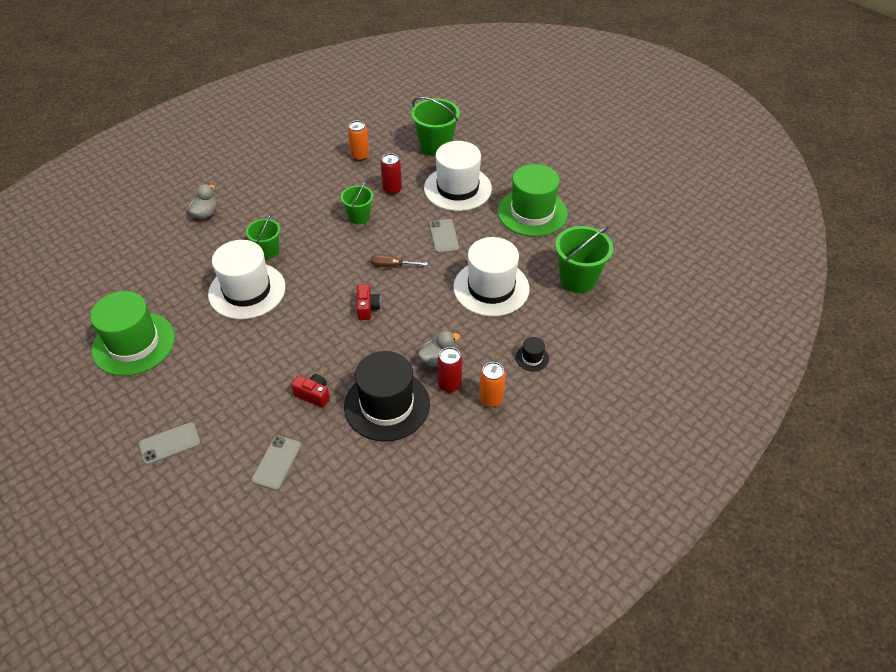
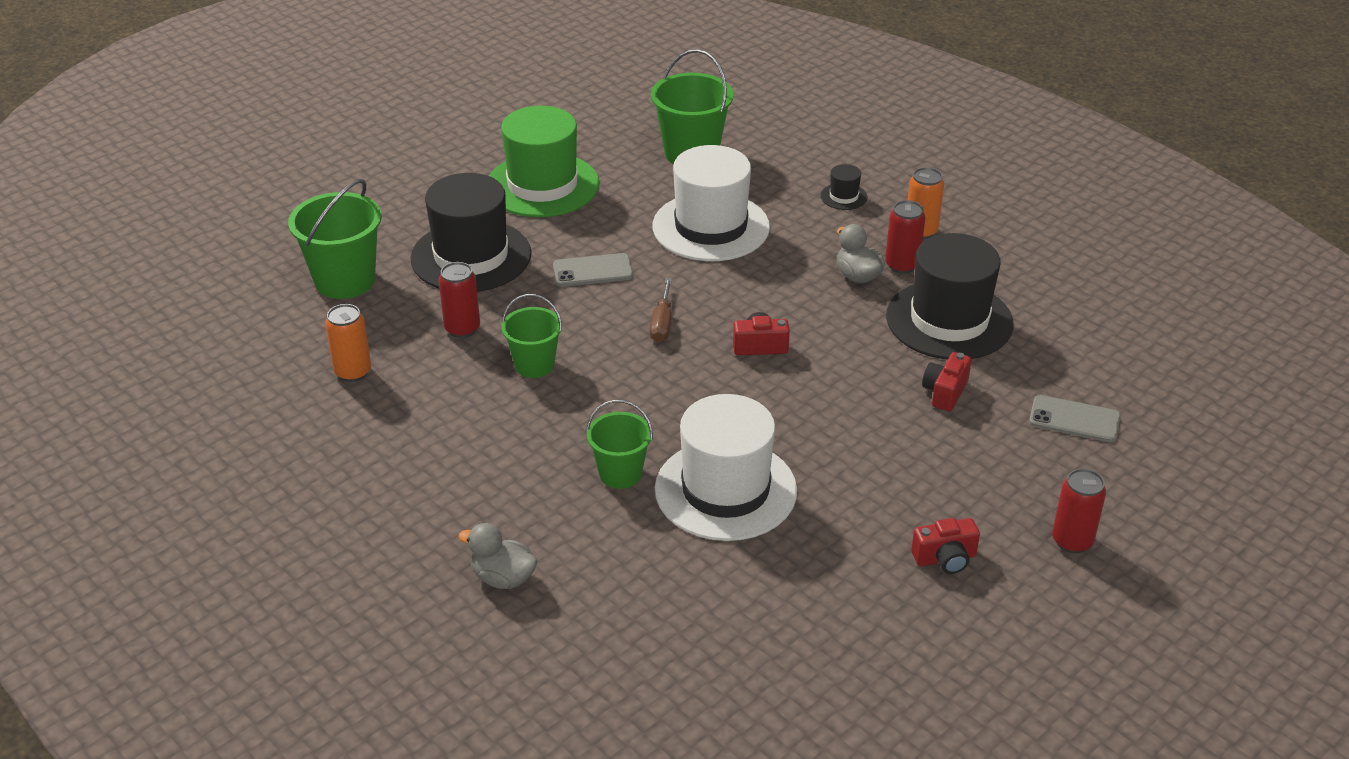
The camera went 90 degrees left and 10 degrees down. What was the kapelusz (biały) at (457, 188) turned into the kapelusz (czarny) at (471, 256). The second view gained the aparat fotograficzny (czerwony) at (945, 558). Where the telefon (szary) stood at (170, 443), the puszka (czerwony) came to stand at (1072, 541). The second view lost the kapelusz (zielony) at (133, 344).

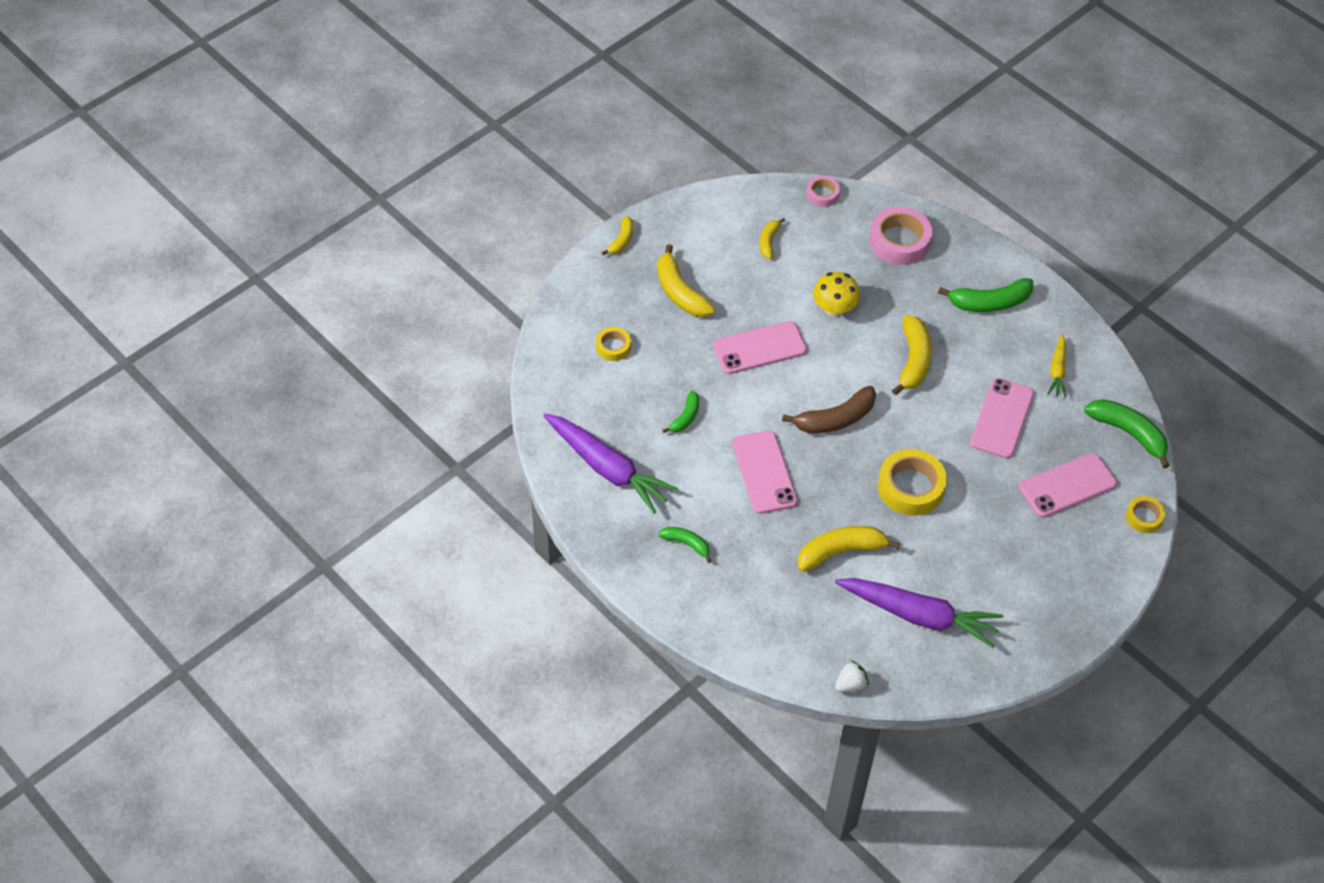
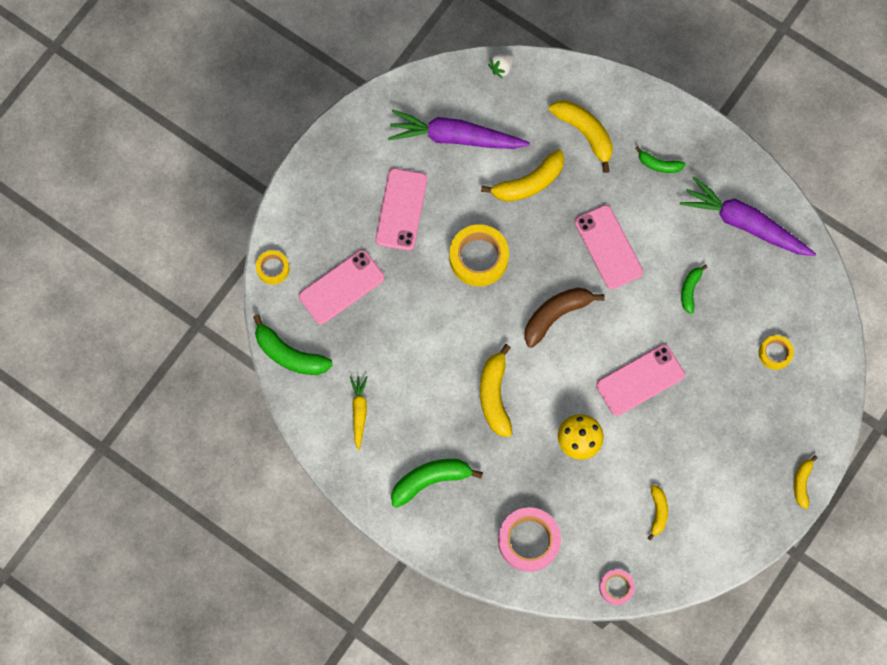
The camera went 170 degrees right and 20 degrees up. The telefon (różowy) ended up elsewhere, having gone from (1001, 418) to (401, 209). The banan (żółty) ended up elsewhere, having gone from (680, 292) to (584, 133).

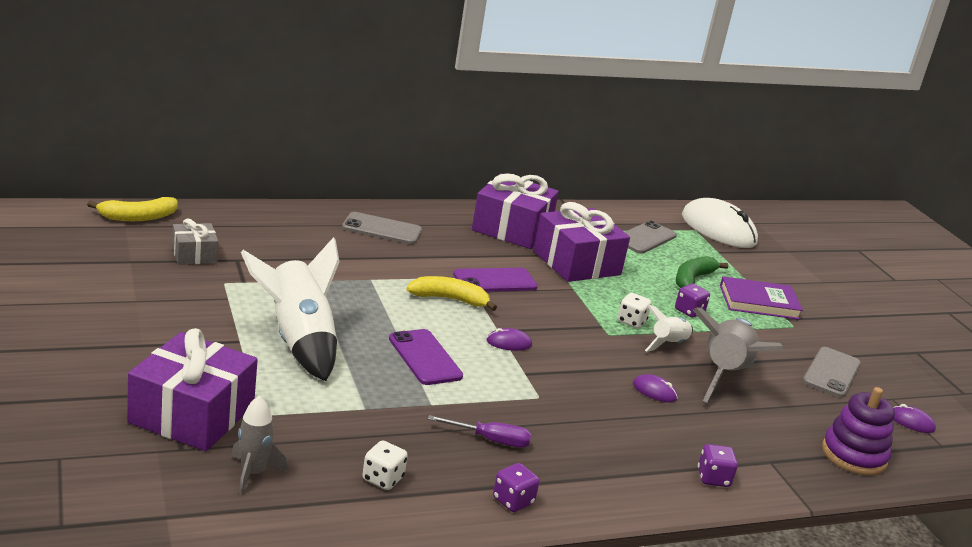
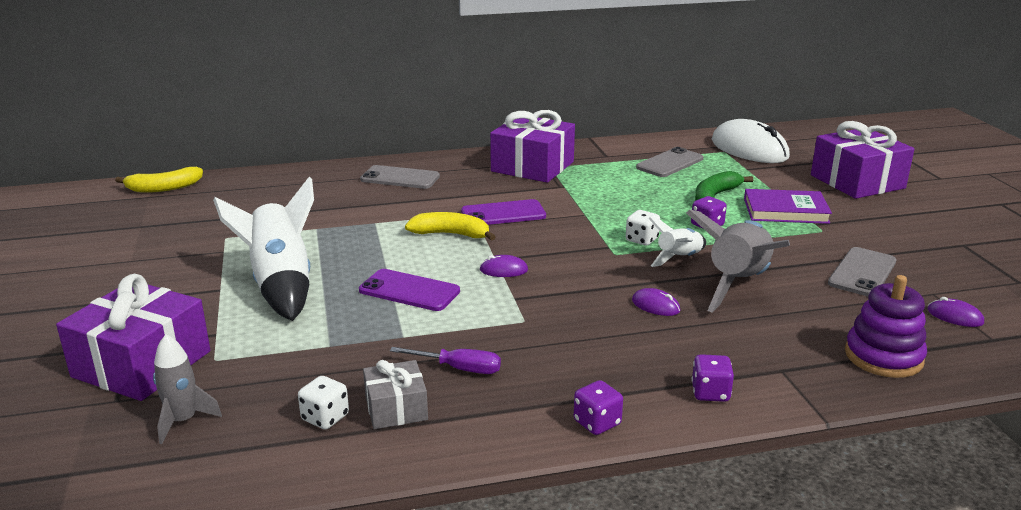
The camera went 10 degrees right and 0 degrees up. The telefon (fioletowy) at (425, 357) ended up facing another way, 45 degrees counterclockwise from before. The prezent (szary) ended up elsewhere, having gone from (194, 255) to (396, 408). The kostka do gry (fioletowy) ended up elsewhere, having gone from (513, 501) to (597, 423). The prezent (fioletowy) ended up elsewhere, having gone from (576, 263) to (857, 182).

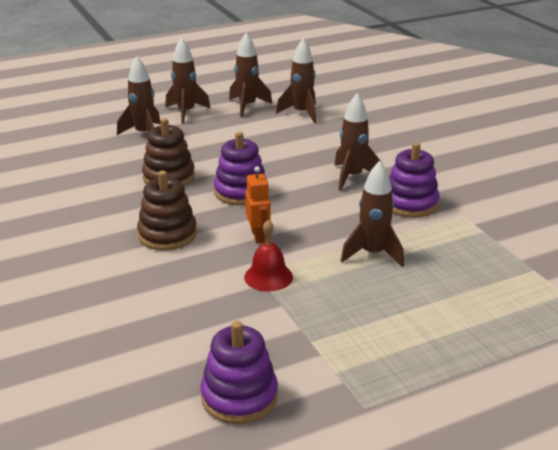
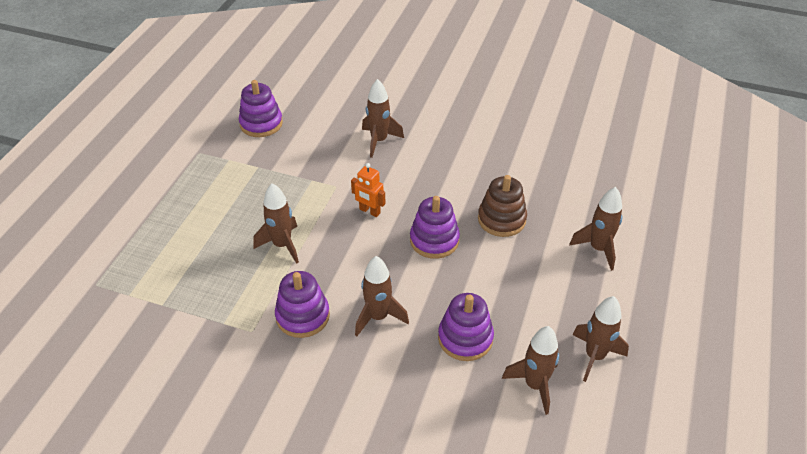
The camera went 135 degrees right and 15 degrees up. The rakieta (brązowy) ended up elsewhere, having gone from (186, 112) to (379, 141). The second view gained the zabawka nakładanka (fioletowy) at (465, 338). The second view lost the zabawka nakładanka (brązowy) at (167, 235). The second view lost the dzwonek (czerwony) at (268, 277).

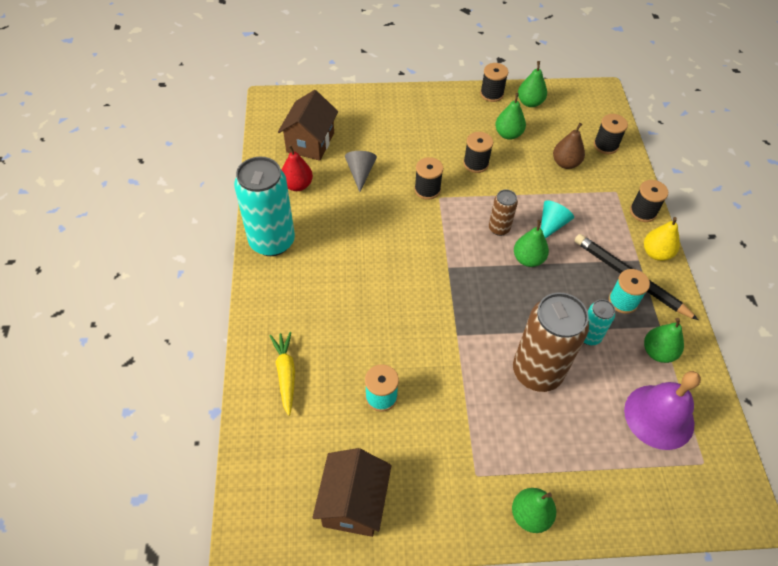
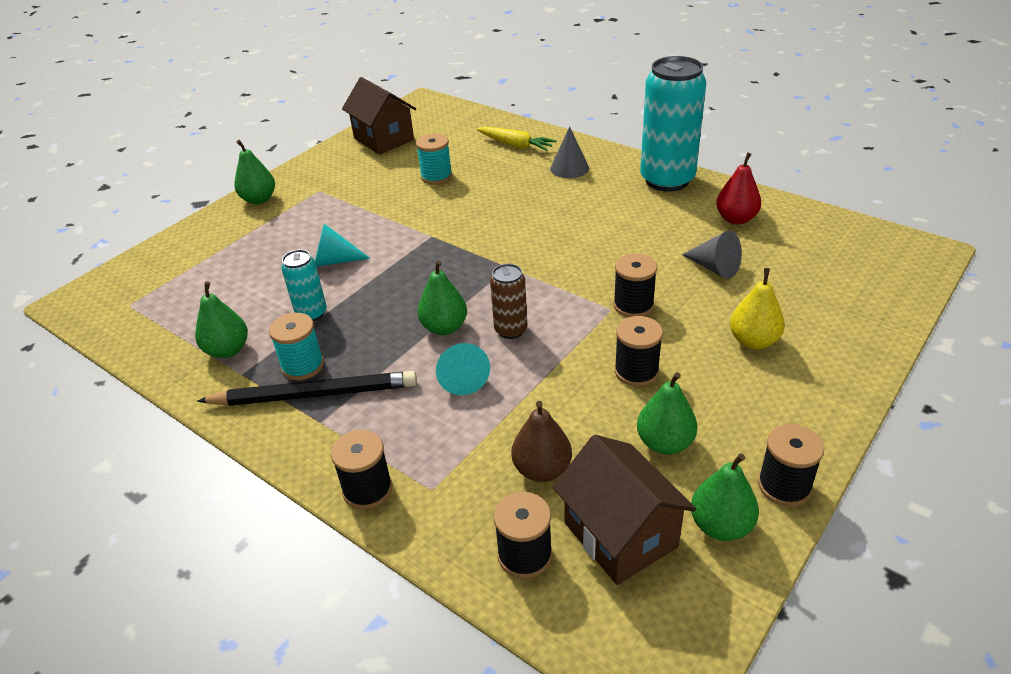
The camera went 135 degrees right and 15 degrees down. Where the puszka (brązowy) stood at (537, 372), the stożek (turkusowy) came to stand at (334, 261). The second view gained the stożek (szary) at (569, 168). The domek (brązowy) ended up elsewhere, having gone from (310, 142) to (620, 535). The gruszka (żółty) ended up elsewhere, having gone from (656, 253) to (753, 341). The second view lost the dzwonek (fioletowy) at (659, 416).

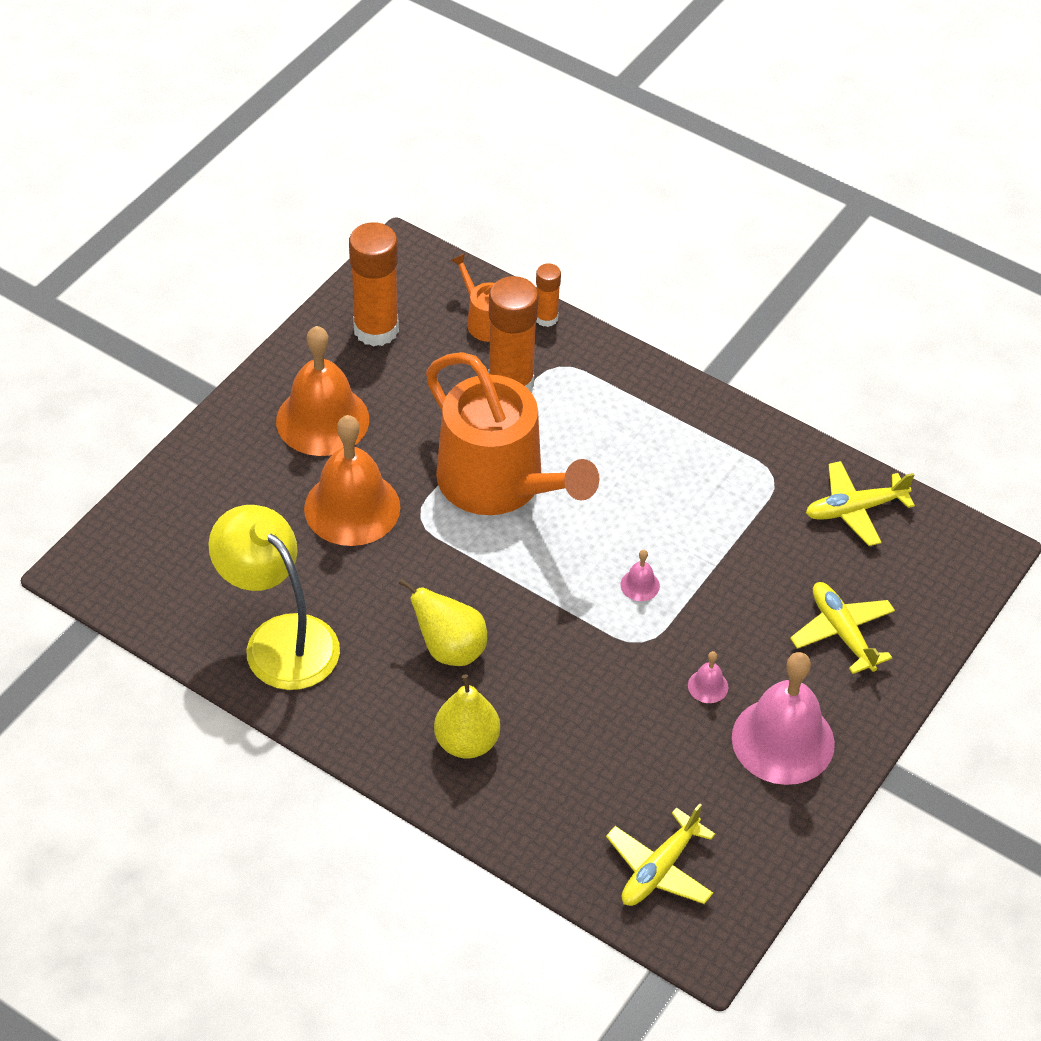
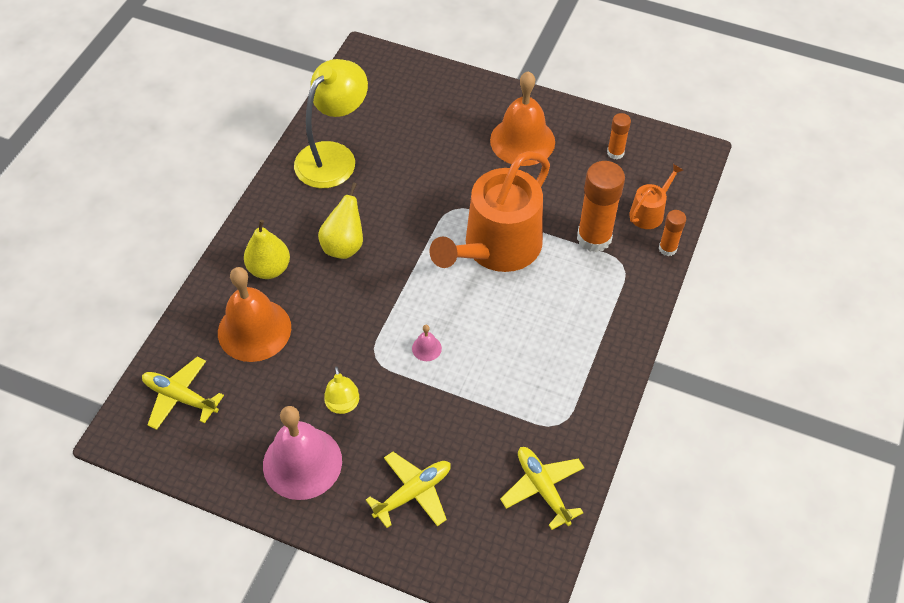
The camera went 80 degrees right and 5 degrees up. The dzwonek (pomarańczowy) ended up elsewhere, having gone from (352, 507) to (254, 330). Where the dzwonek (różowy) stood at (708, 686), the lampka (żółty) came to stand at (343, 405). The size of the klej w sztyfcie (pomarańczowy) at (376, 329) changed by a factor of 0.52.

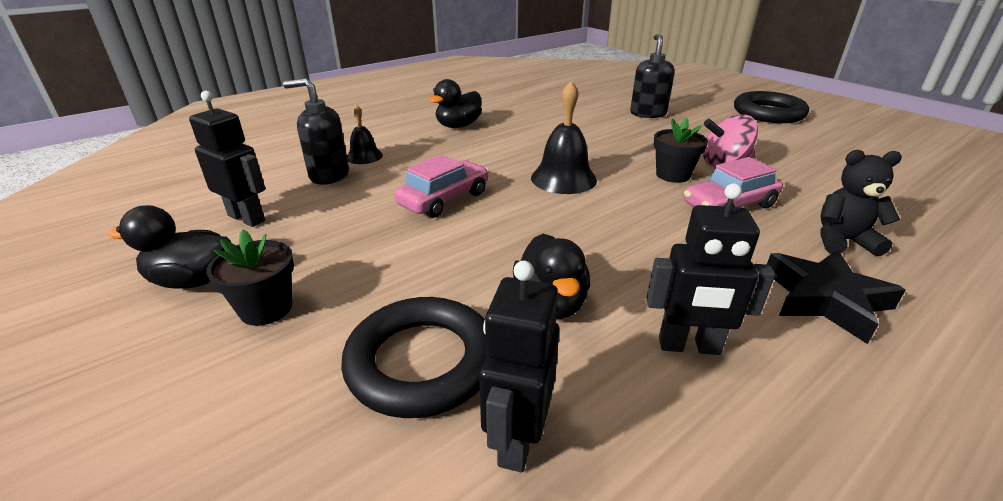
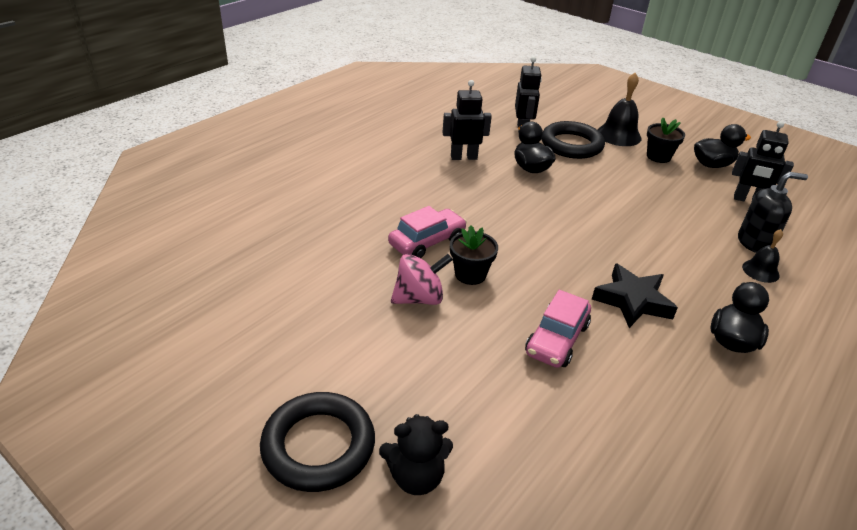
The camera went 165 degrees right and 5 degrees up. The miś (czarny) ended up elsewhere, having gone from (842, 241) to (416, 476). The samochód (różowy) ended up elsewhere, having gone from (444, 199) to (557, 339). The gwiazda (czarny) ended up elsewhere, having gone from (825, 300) to (632, 301). The dzwonek (czarny) ended up elsewhere, having gone from (563, 178) to (618, 135). The second view lost the dozownik mydła (czarny) at (648, 114).

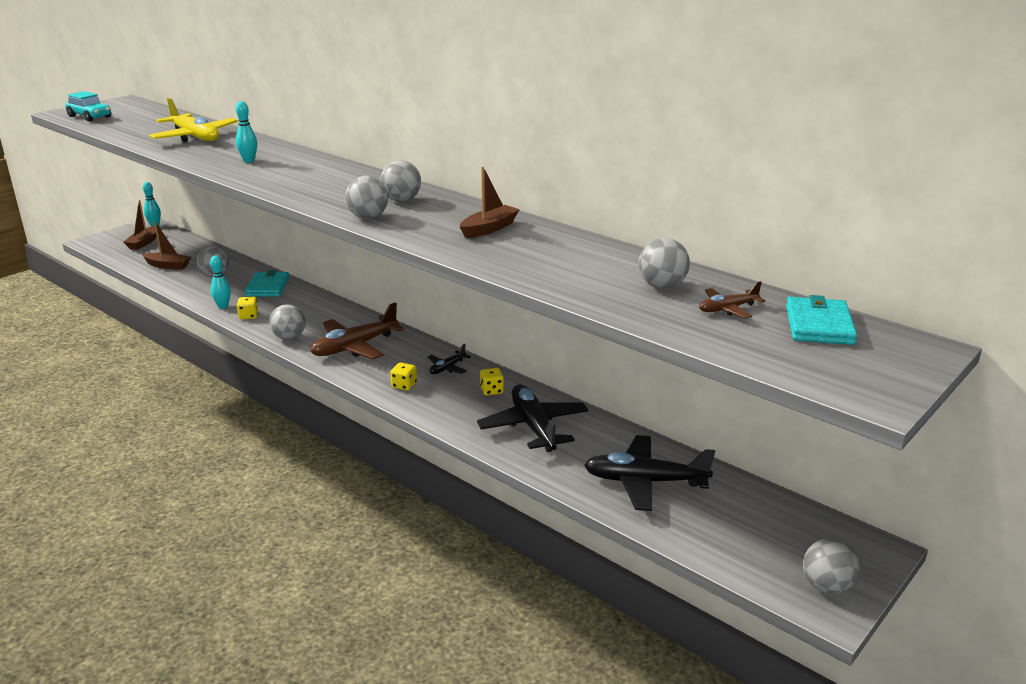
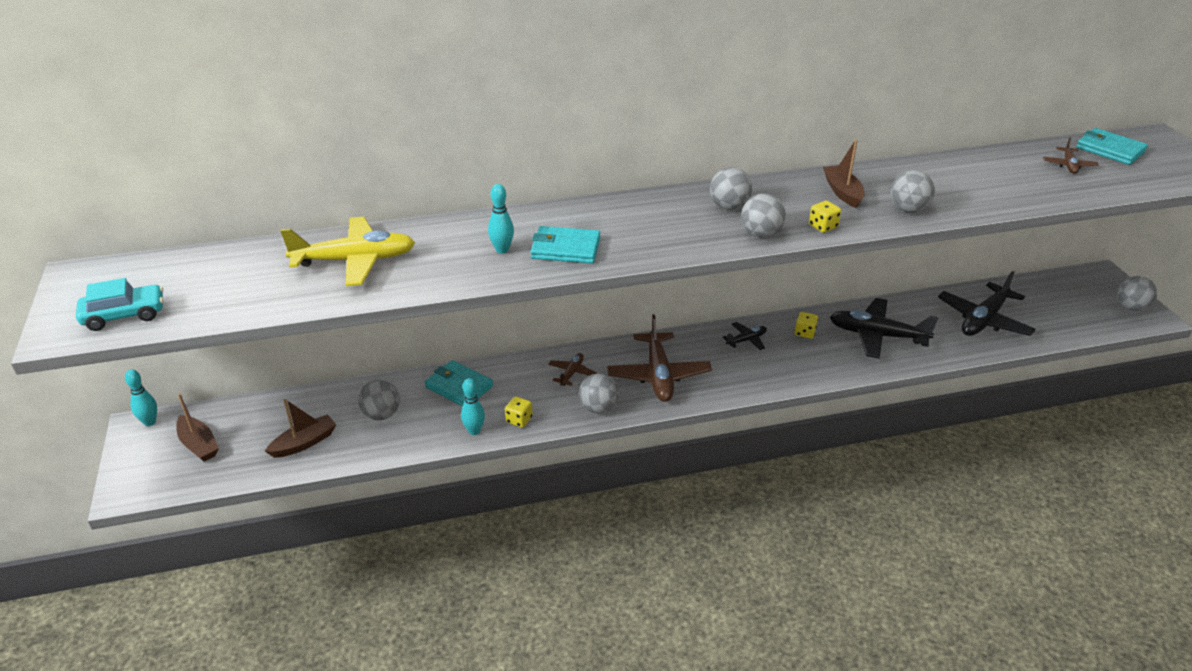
The camera went 55 degrees left and 10 degrees up. The second view gained the portfel (turkusowy) at (565, 248). The second view gained the samolot (brązowy) at (572, 373). The samolot (czarny) at (447, 368) ended up facing another way, 105 degrees counterclockwise from before. The kostka do gry (żółty) ended up elsewhere, having gone from (404, 385) to (823, 226). The piłka (szary) ended up elsewhere, having gone from (662, 286) to (908, 209).

